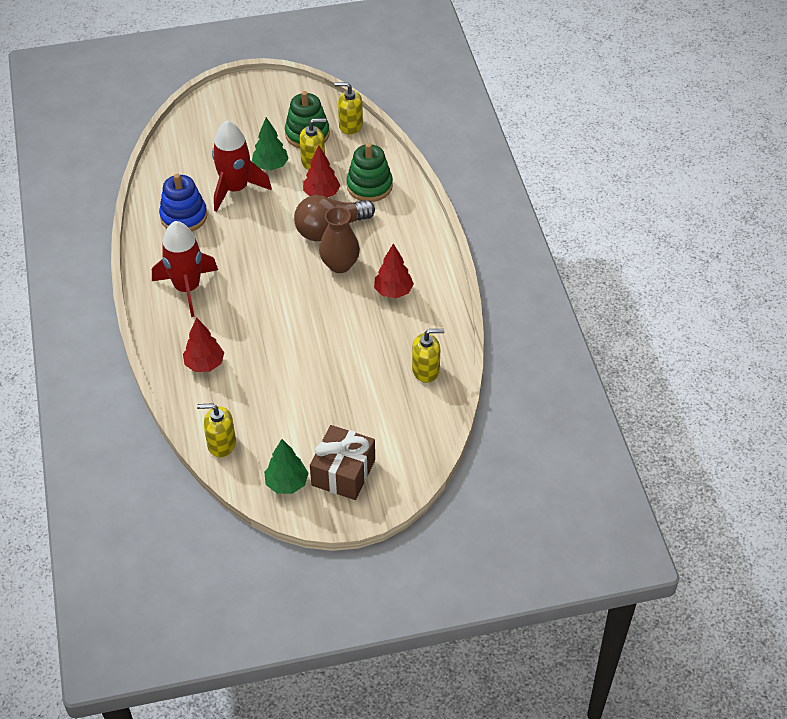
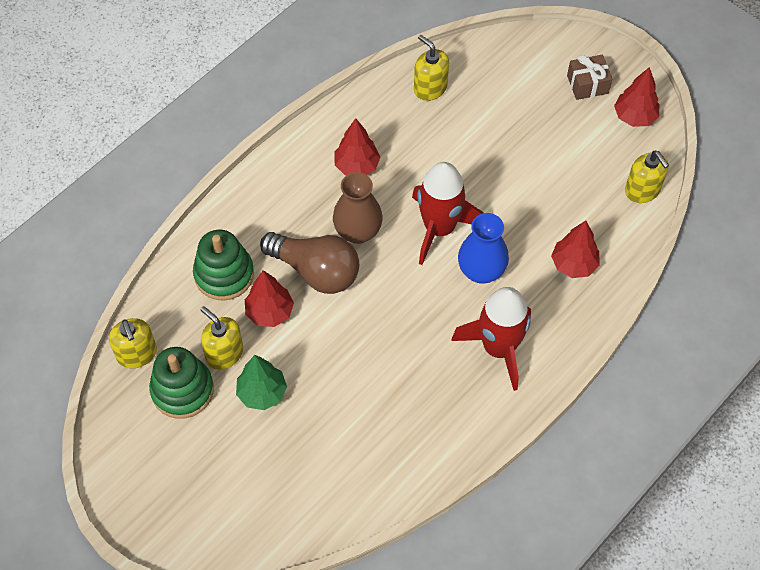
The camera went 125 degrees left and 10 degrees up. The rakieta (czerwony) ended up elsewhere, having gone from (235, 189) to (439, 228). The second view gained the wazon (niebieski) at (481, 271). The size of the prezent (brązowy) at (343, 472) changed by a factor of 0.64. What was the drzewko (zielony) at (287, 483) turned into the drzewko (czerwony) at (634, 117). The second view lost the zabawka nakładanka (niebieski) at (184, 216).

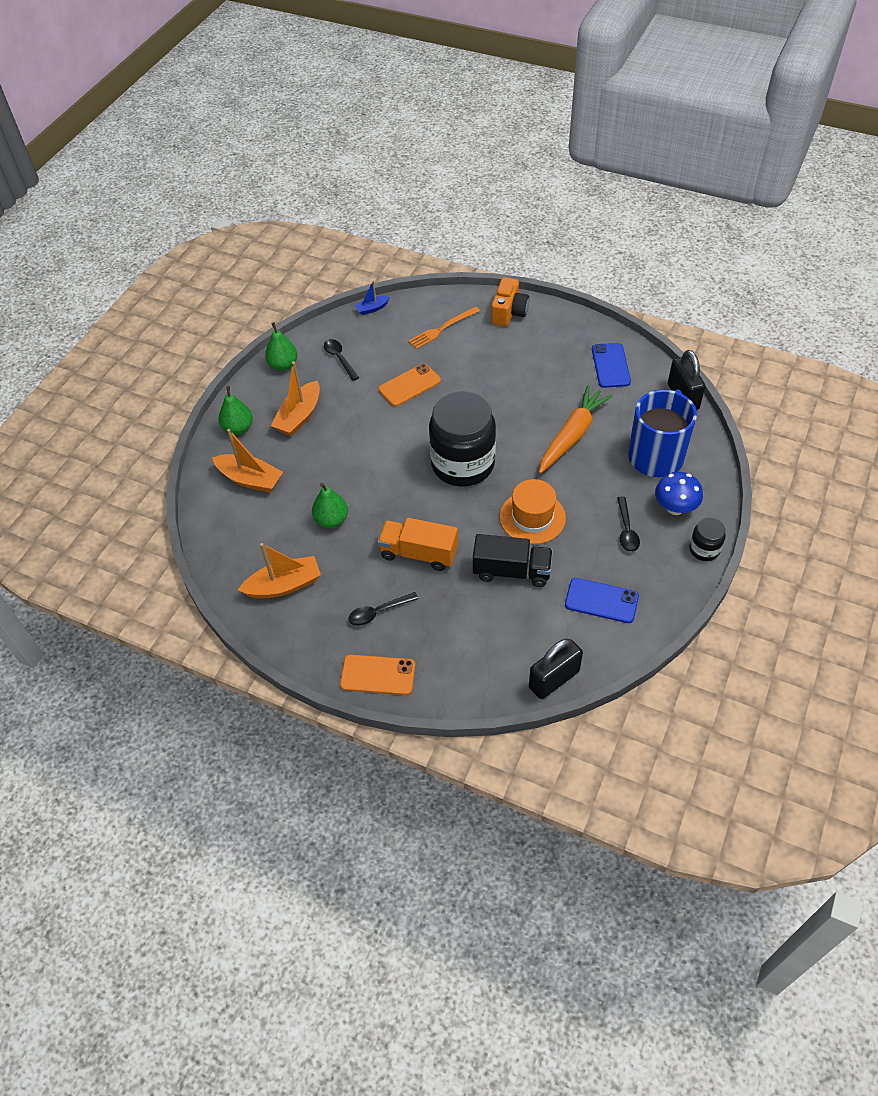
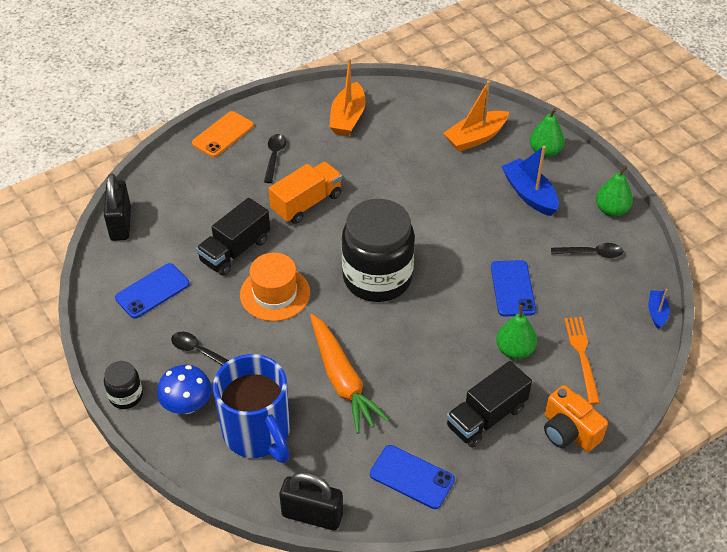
The camera went 120 degrees right and 5 degrees down. The second view gained the ciężarówka (czarny) at (486, 417). What was the telefon (pomarańczowy) at (409, 385) turned into the telefon (niebieski) at (512, 288). The gruszka (zielony) ended up elsewhere, having gone from (331, 520) to (514, 350). What was the łódka (pomarańczowy) at (299, 416) turned into the łódka (niebieski) at (529, 194).

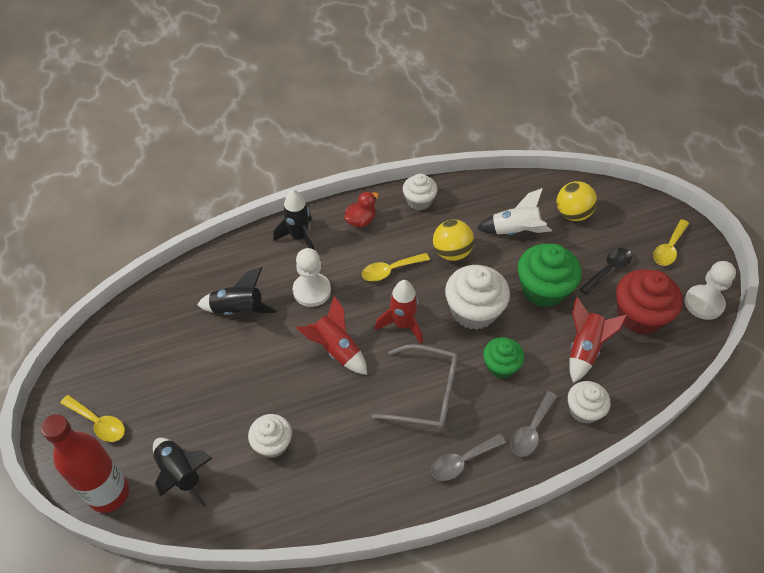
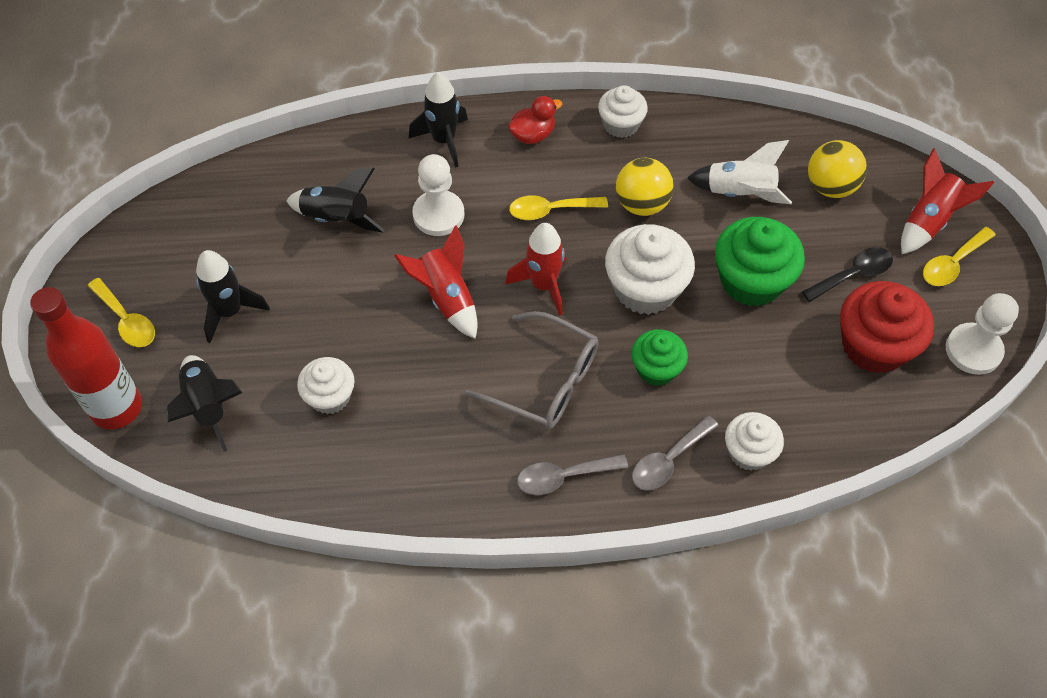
The camera went 15 degrees right and 5 degrees up. The second view gained the rakieta (czarny) at (230, 312). The rakieta (czerwony) ended up elsewhere, having gone from (584, 349) to (928, 221).

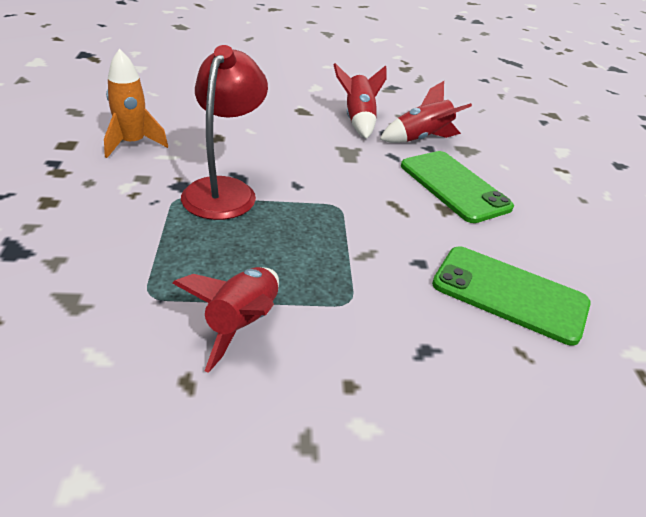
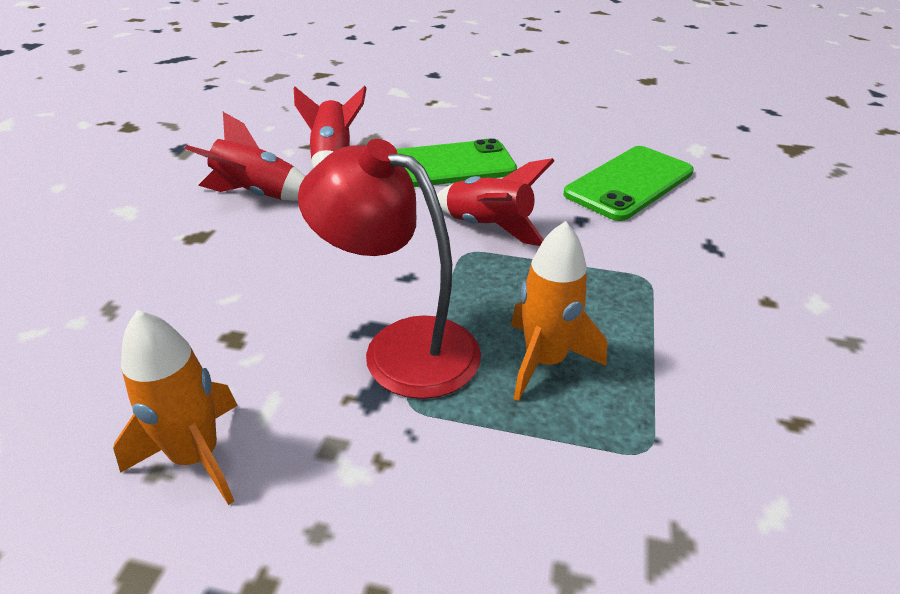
The camera went 70 degrees left and 0 degrees up. The rakieta (czerwony) ended up elsewhere, having gone from (242, 324) to (488, 227). The second view gained the rakieta (pomarańczowy) at (544, 361).

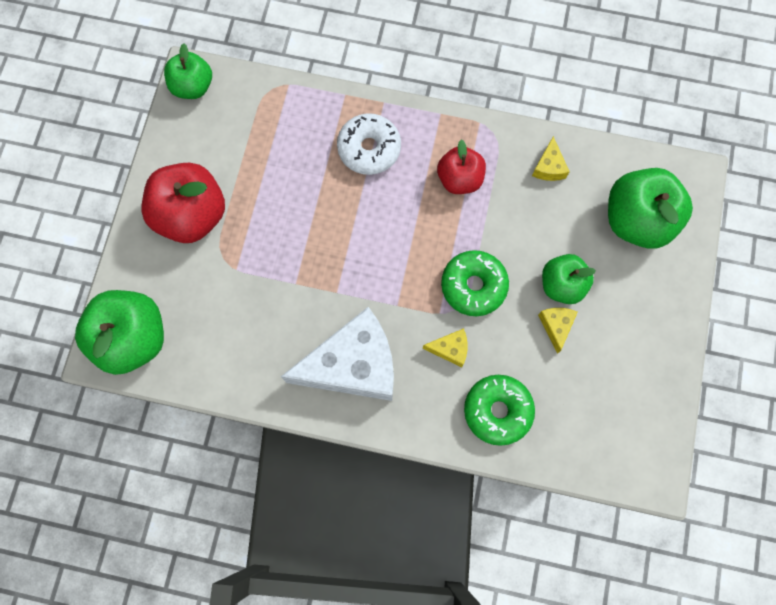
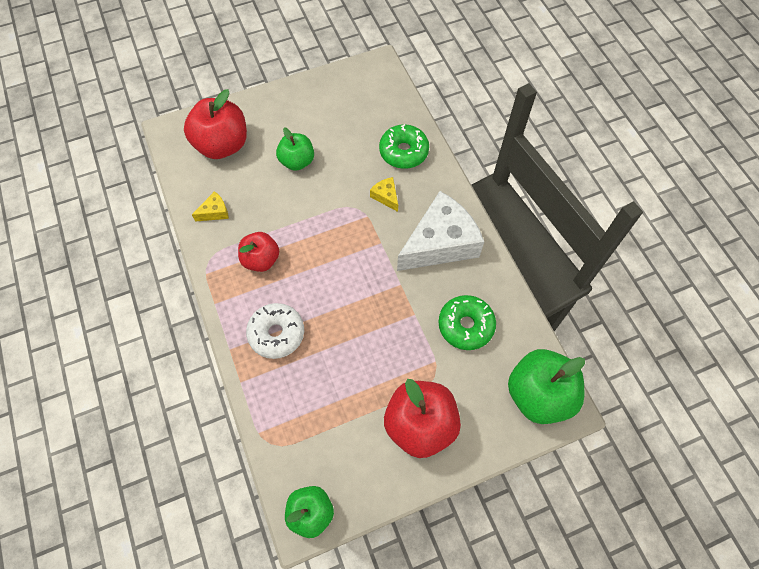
The camera went 125 degrees left and 10 degrees down. What was the jabłko (zielony) at (637, 220) turned into the jabłko (czerwony) at (222, 145). The ser (biały) at (353, 365) ended up facing another way, 105 degrees clockwise from before. The donut (zielony) ended up elsewhere, having gone from (473, 286) to (465, 325). The second view lost the ser (żółty) at (556, 326).

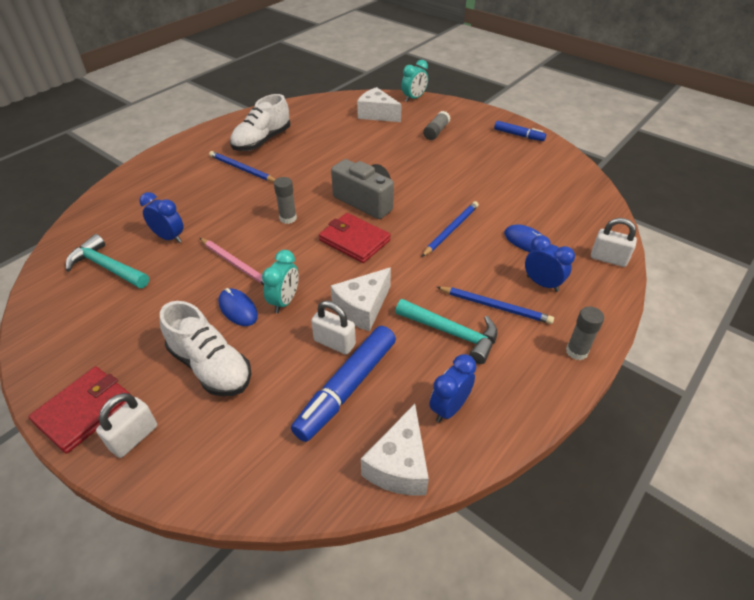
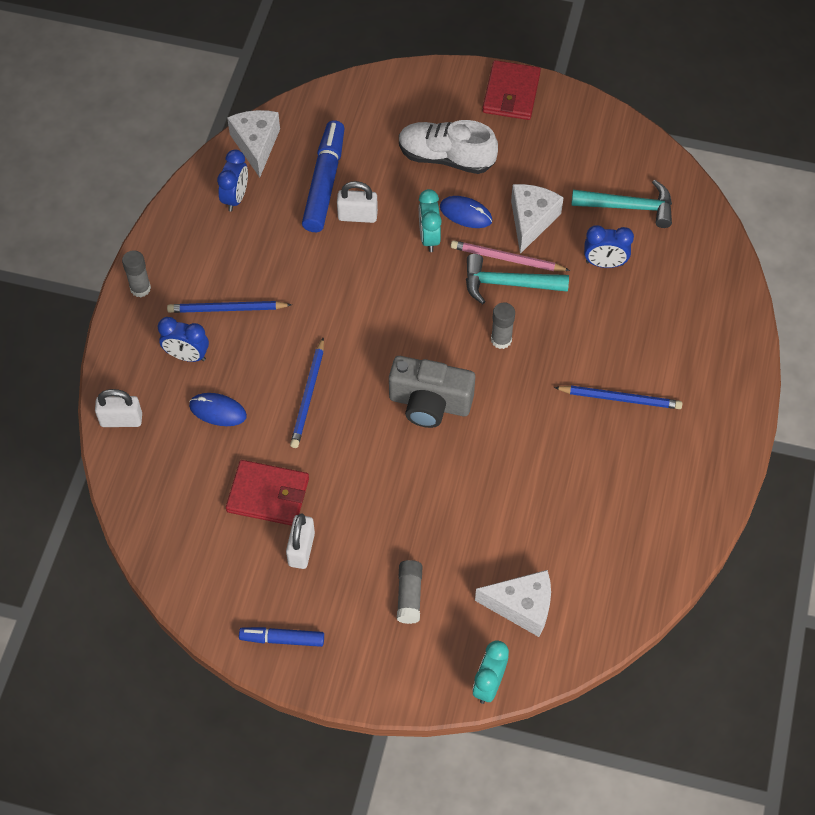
The camera went 155 degrees right and 15 degrees up. The portfel (czerwony) ended up elsewhere, having gone from (354, 240) to (268, 495). The kłódka (biały) ended up elsewhere, having gone from (134, 437) to (301, 549). The młotek (turkusowy) ended up elsewhere, having gone from (451, 333) to (508, 284). The ser (biały) ended up elsewhere, having gone from (362, 308) to (531, 221). The second view lost the but (biały) at (262, 141).

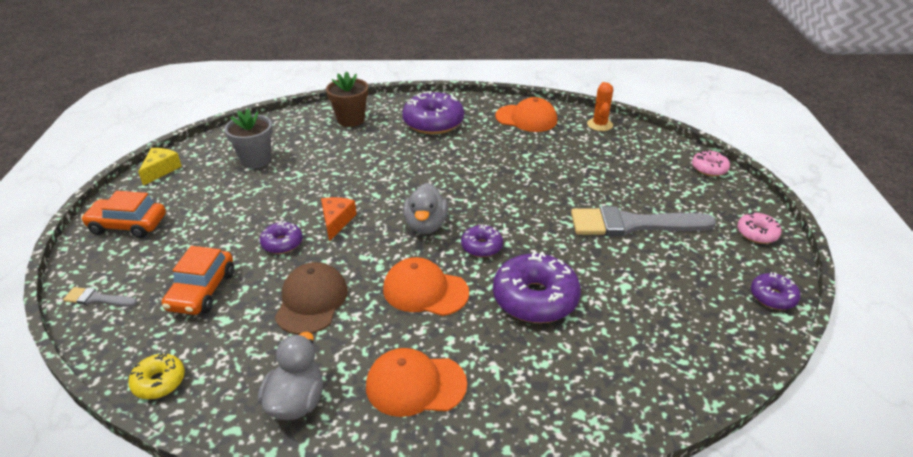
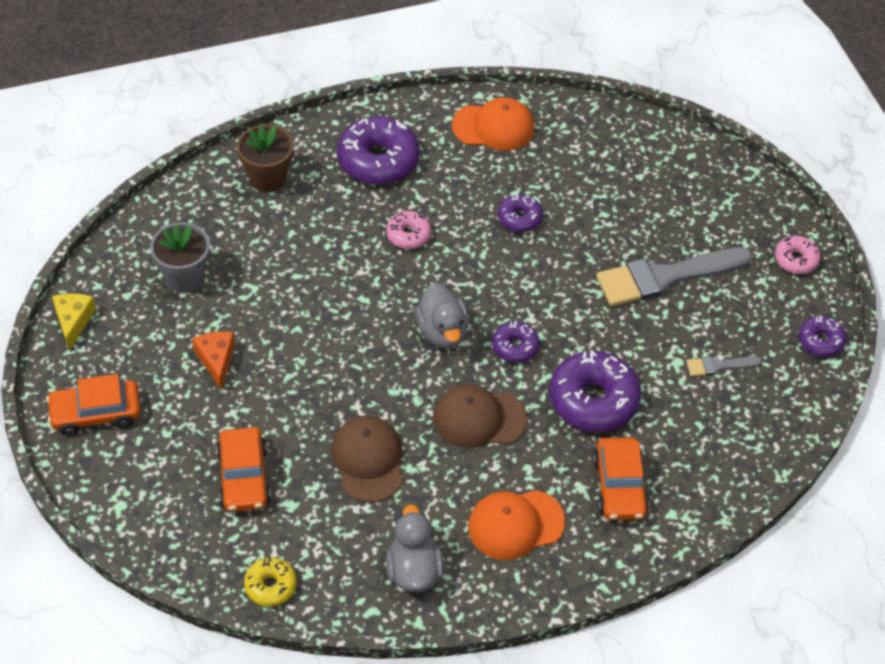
The camera went 20 degrees left and 15 degrees up. The ser (pomarańczowy) ended up elsewhere, having gone from (336, 221) to (216, 360). The donut (różowy) ended up elsewhere, having gone from (709, 168) to (408, 235). What was the czapka (pomarańczowy) at (425, 291) turned into the czapka (brązowy) at (479, 418). The donut (fioletowy) ended up elsewhere, having gone from (282, 243) to (519, 218). The second view gained the samochód (pomarańczowy) at (619, 486). The pędzel (szary) ended up elsewhere, having gone from (97, 299) to (719, 366). The second view lost the kaktus (pomarańczowy) at (599, 125).

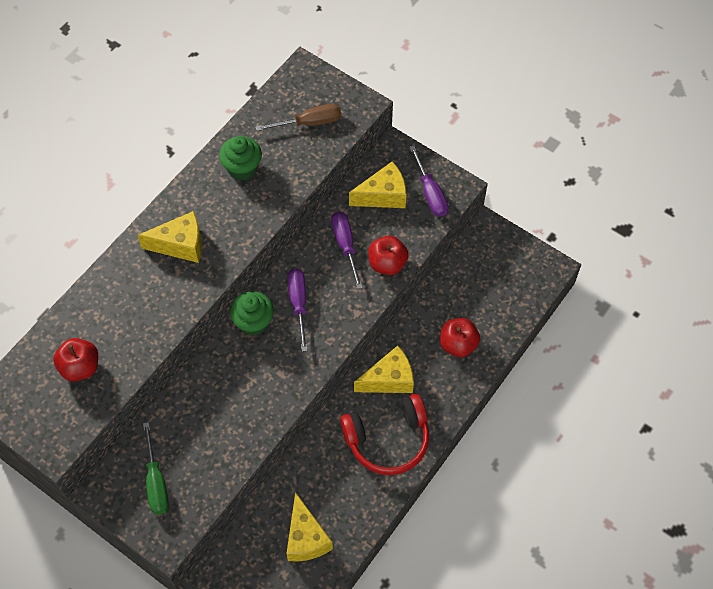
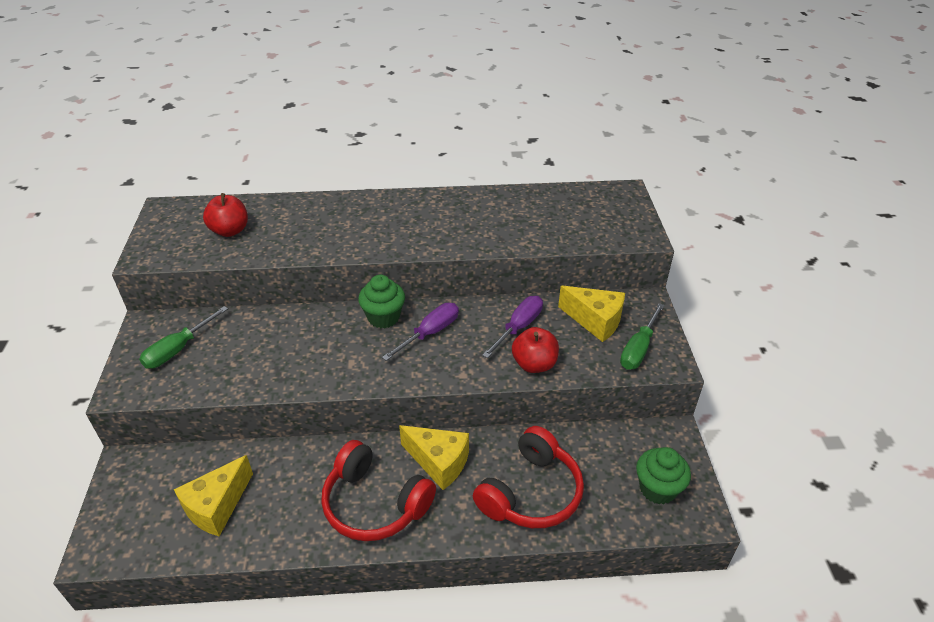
The camera went 50 degrees right and 20 degrees down. Where the jabłko (czerwony) stood at (458, 344), the słuchawki (czerwony) came to stand at (531, 492). What was the śrubokręt (fioletowy) at (430, 193) turned into the śrubokręt (zielony) at (638, 349). The muffinka (zielony) ended up elsewhere, having gone from (242, 168) to (657, 489). The second view lost the ser (żółty) at (180, 245). The second view lost the śrubokręt (brązowy) at (309, 123).

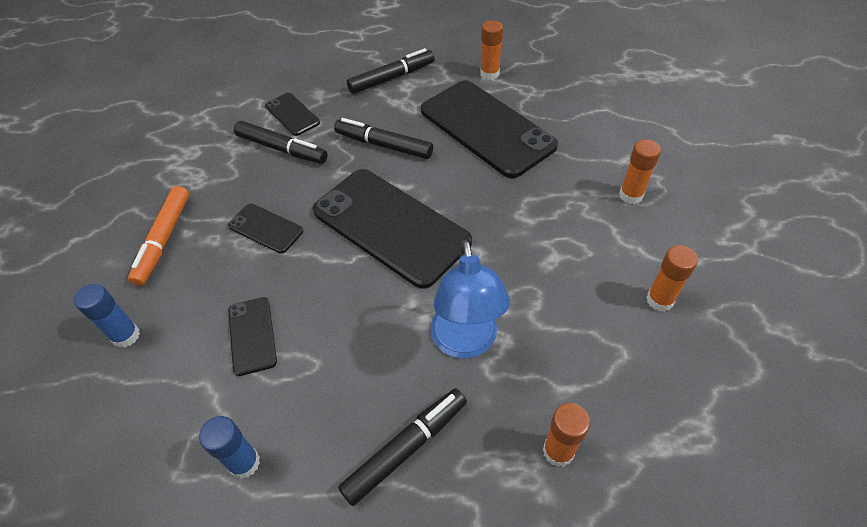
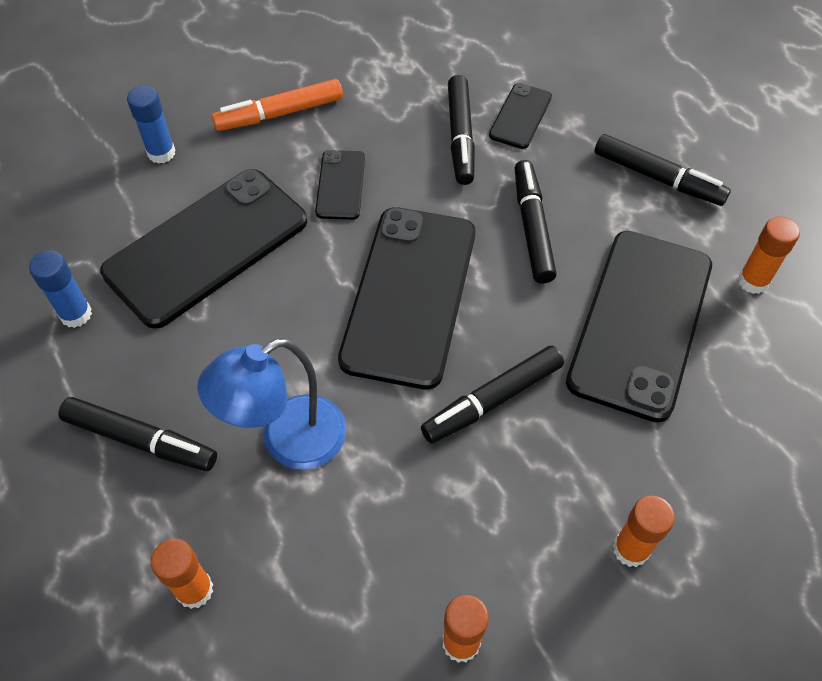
The camera went 60 degrees right and 5 degrees up. The size of the telefon (czarny) at (252, 335) changed by a factor of 2.15. The second view gained the flamaster (czarny) at (492, 400).

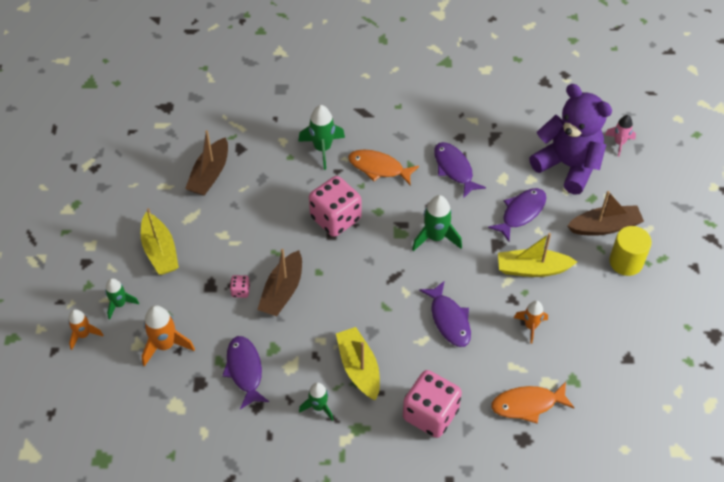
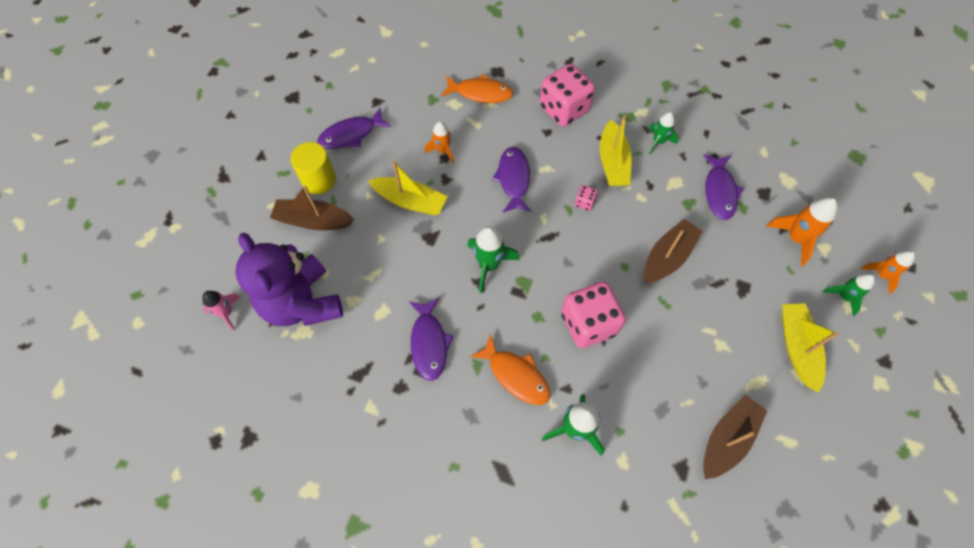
The camera went 160 degrees left and 10 degrees up. The ryba (fioletowy) ended up elsewhere, having gone from (521, 213) to (351, 135). The kostka do gry (różowy) ended up elsewhere, having gone from (240, 291) to (584, 202).

